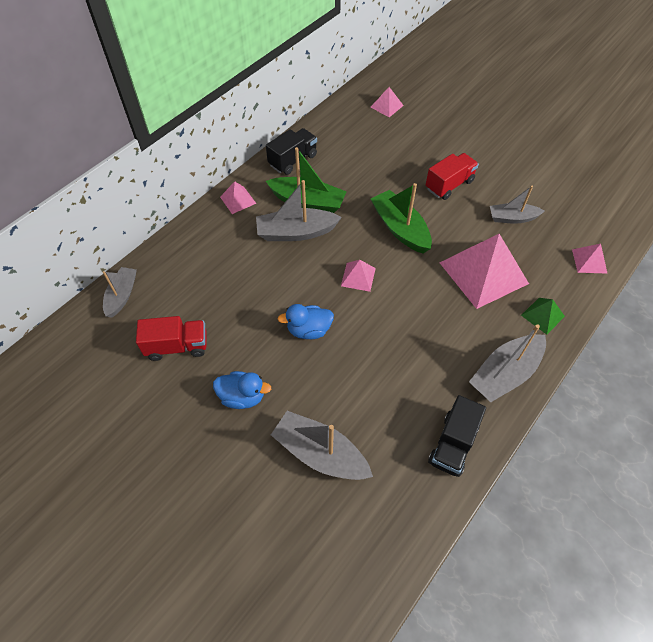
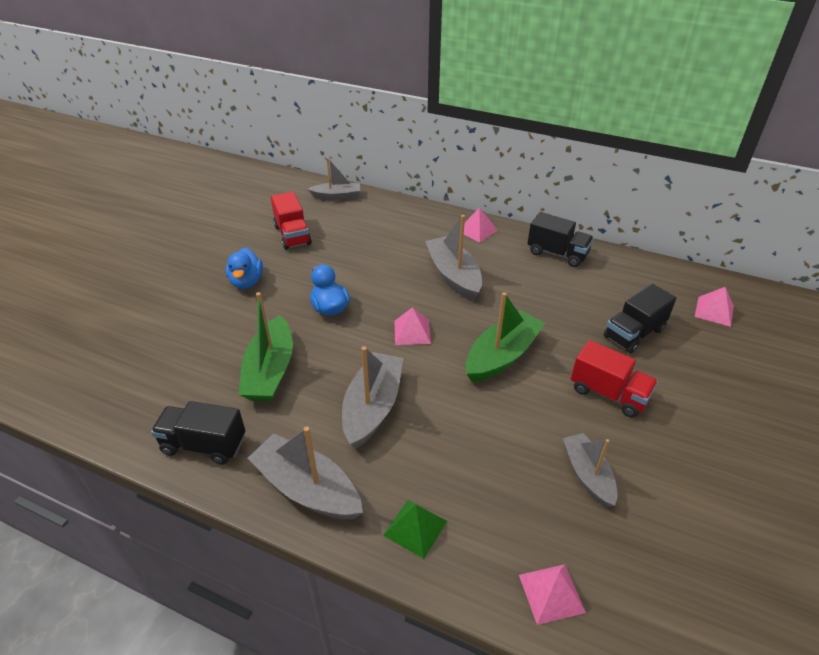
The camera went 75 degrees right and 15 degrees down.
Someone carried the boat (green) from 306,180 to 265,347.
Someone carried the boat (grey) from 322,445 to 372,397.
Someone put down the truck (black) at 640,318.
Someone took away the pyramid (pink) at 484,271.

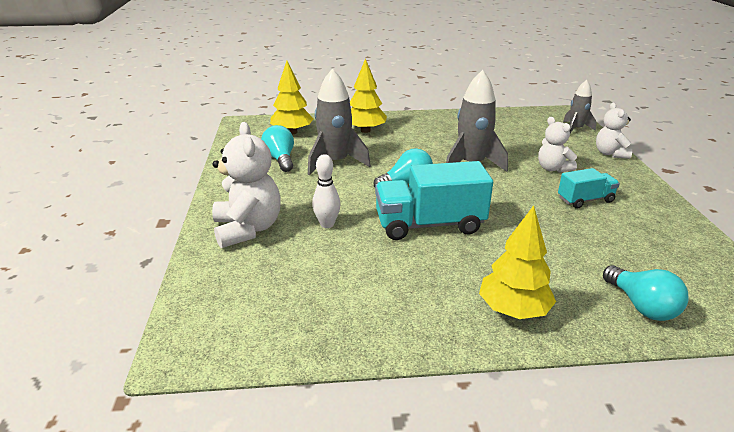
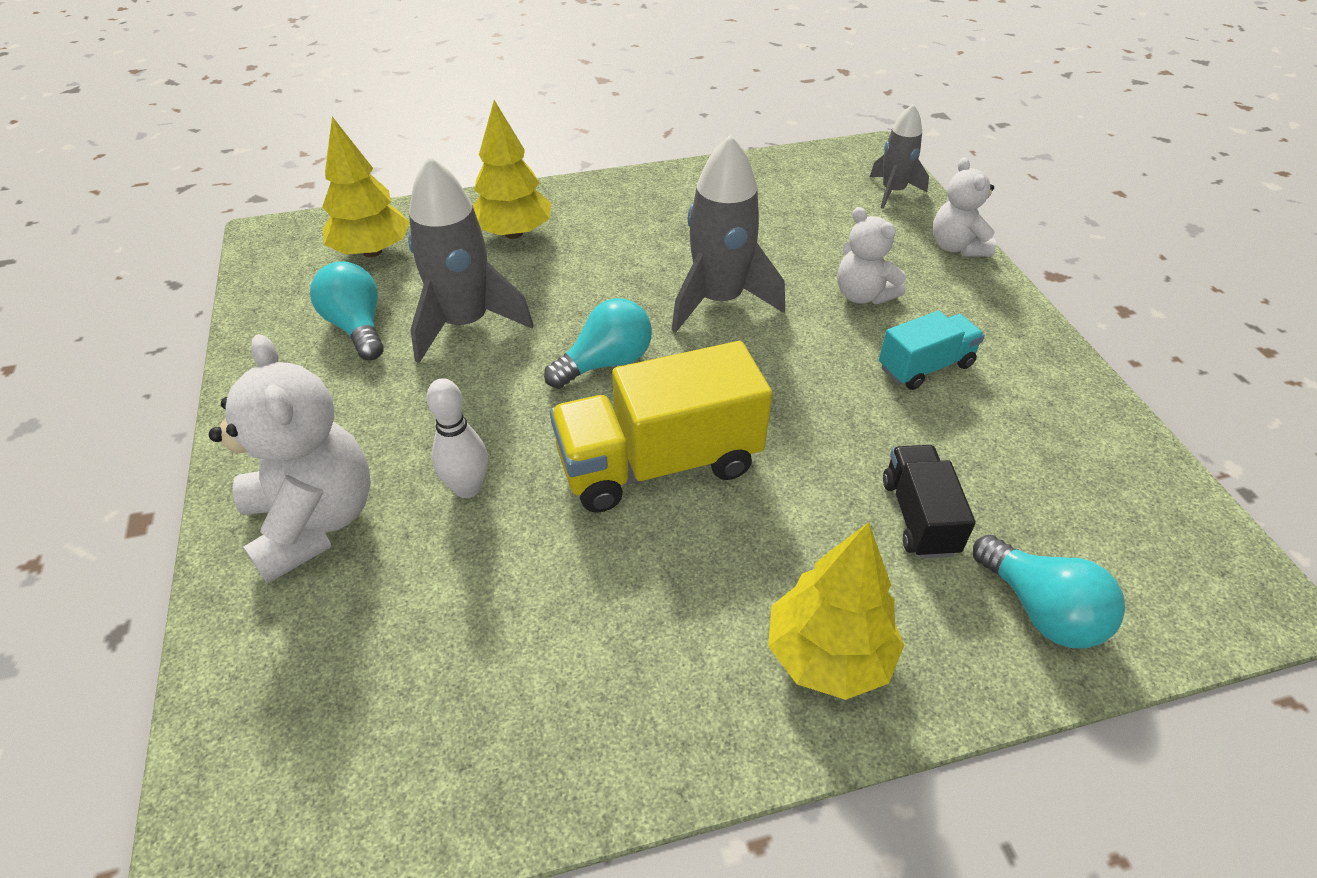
The camera went 10 degrees left and 15 degrees up.
Someone repainted the truck (turquoise) at 434,200, which became the truck (yellow) at 661,427.
Someone put down the truck (black) at 929,501.

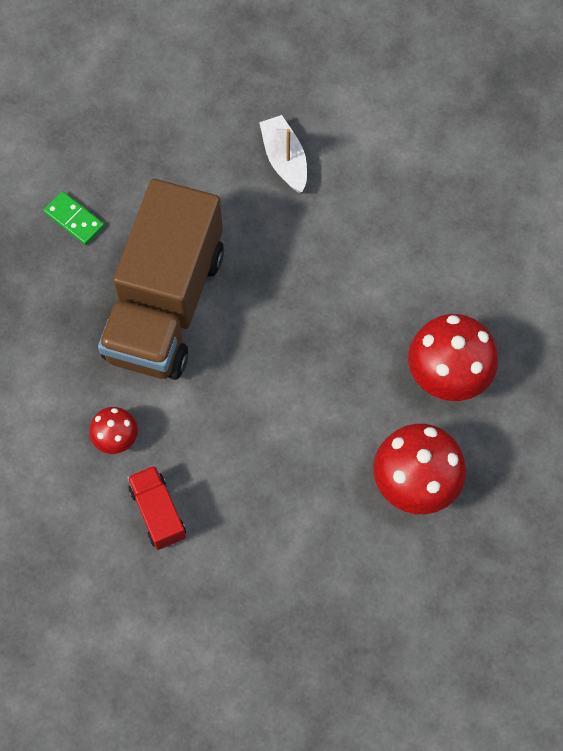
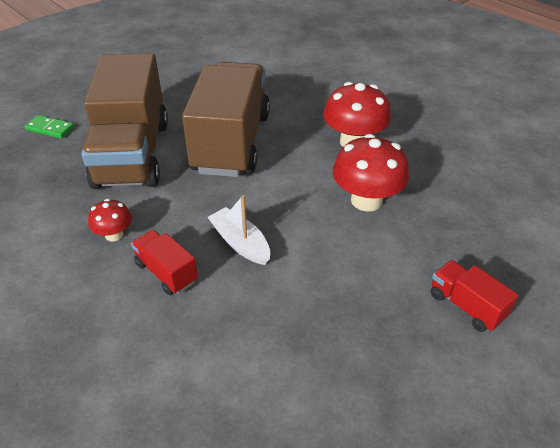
The camera went 20 degrees left and 25 degrees down.
Someone put down the truck (brown) at 226,119.
Someone carried the boat (white) from 283,154 to 239,230.
Someone put down the truck (red) at 474,296.

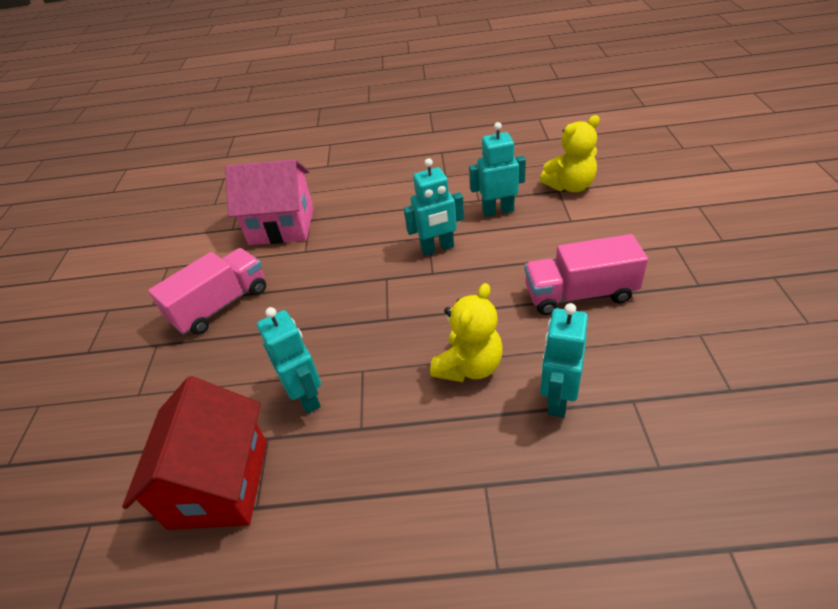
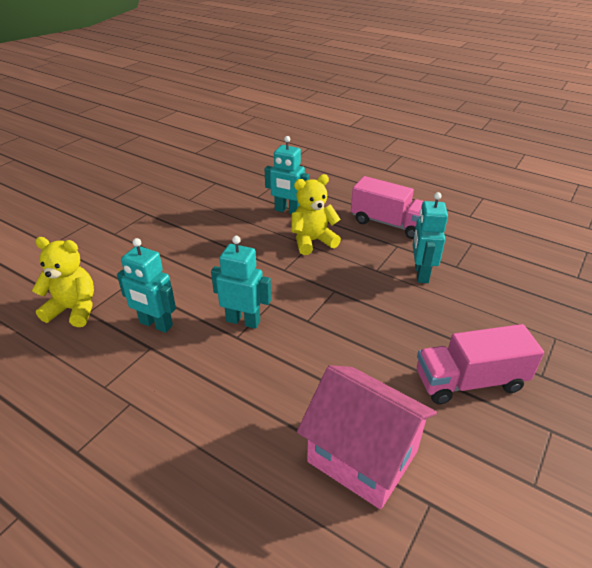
The camera went 150 degrees left and 5 degrees down.
Someone rotated the robot (turquoise) at 564,360 by 60 degrees clockwise.
Someone carried the truck (pink) from 586,274 to 387,207.
Someone took away the house (red) at 194,453.

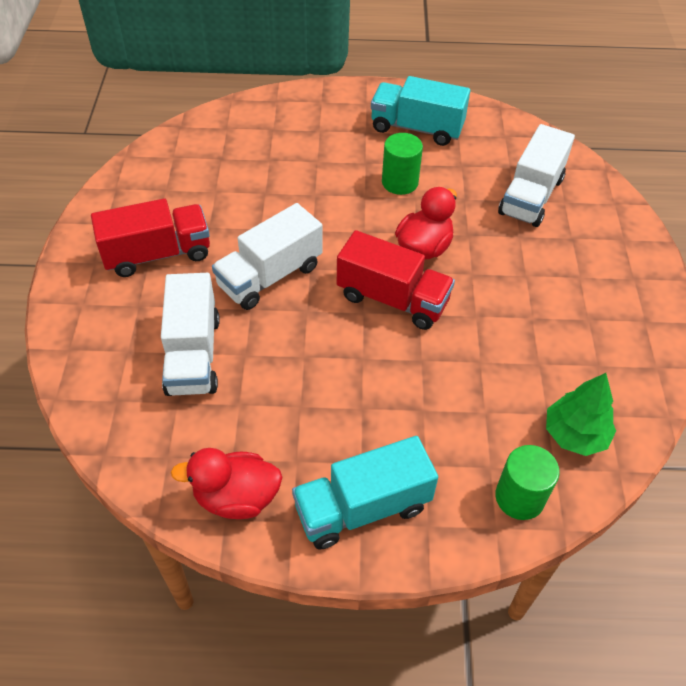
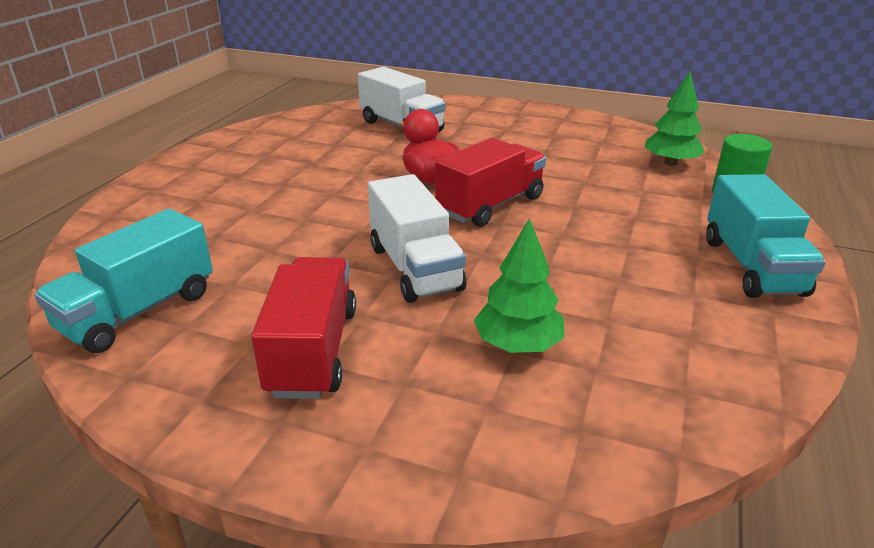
The camera went 70 degrees left and 20 degrees down.
Someone carried the truck (turquoise) from 420,111 to 123,281.
Someone swapped the truck (white) at 190,334 for the tree (green) at 519,285.
Someone took away the duck (red) at 226,483.
Someone took away the cylinder (green) at 402,164.

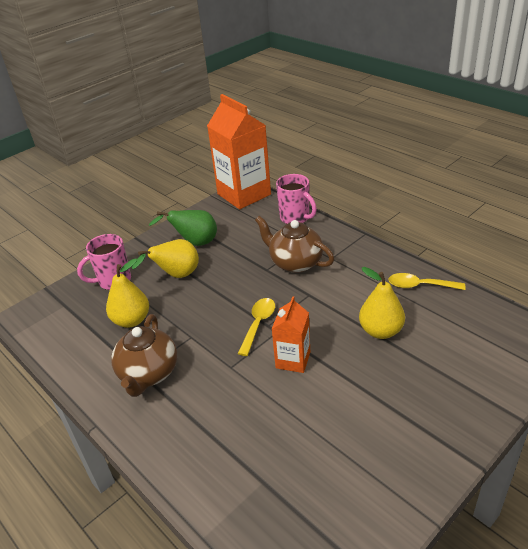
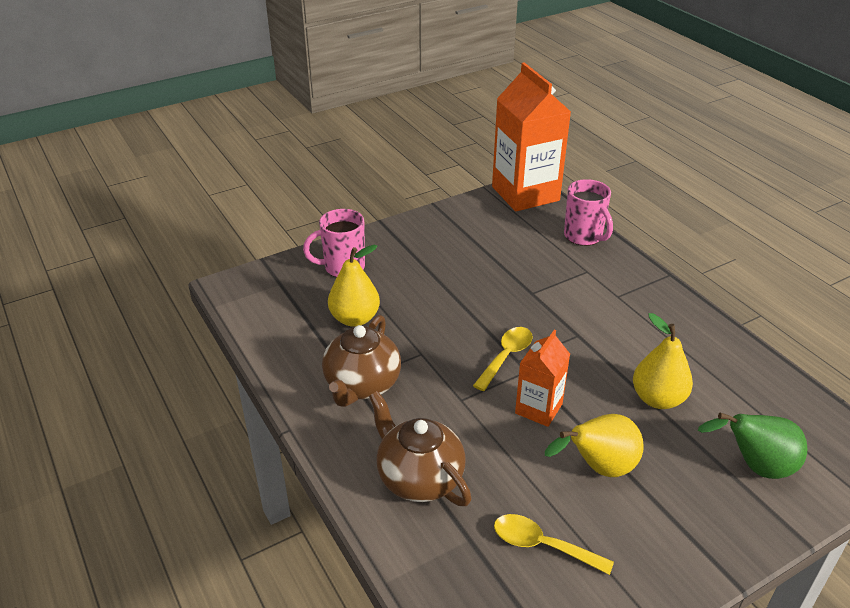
The camera went 10 degrees right and 0 degrees up.
Someone carried the teapot (brown) from 294,244 to 420,448.
Someone carried the spoon (yellow) from 427,281 to 554,544.
Someone carried the pear (yellow) from 165,258 to 594,445.
Someone carried the pear (green) from 183,228 to 752,446.

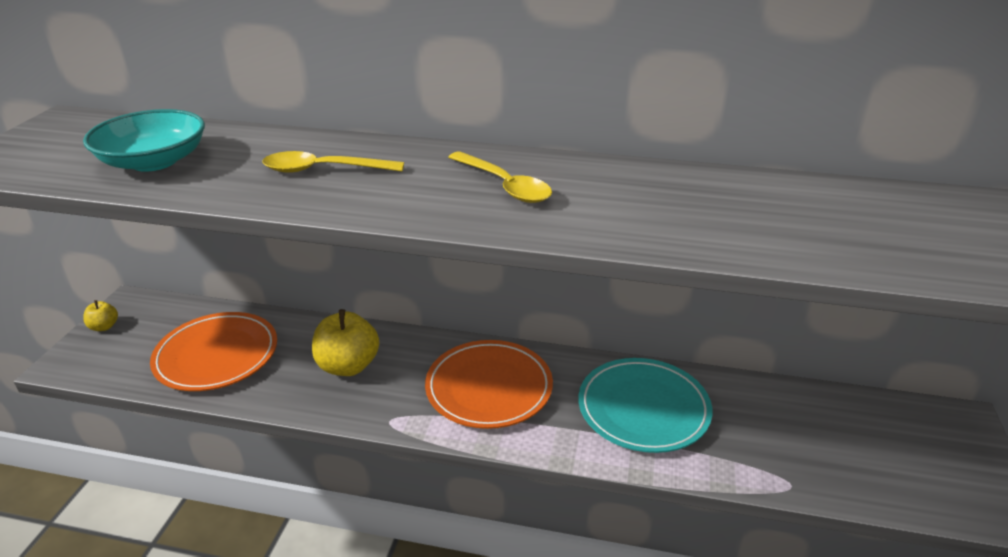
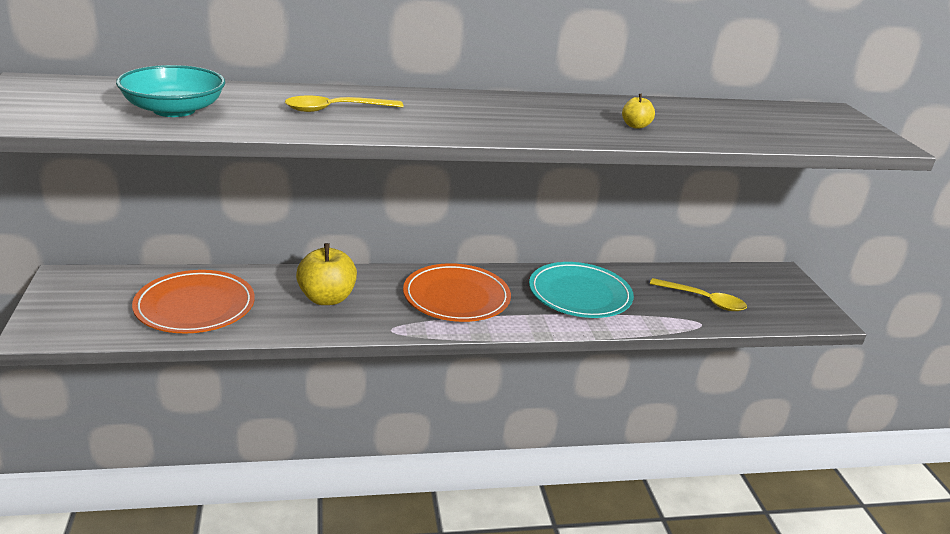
The camera went 25 degrees left and 5 degrees down.
Someone carried the apple (yellow) from 100,315 to 638,111.
Someone carried the spoon (yellow) from 500,177 to 698,294.

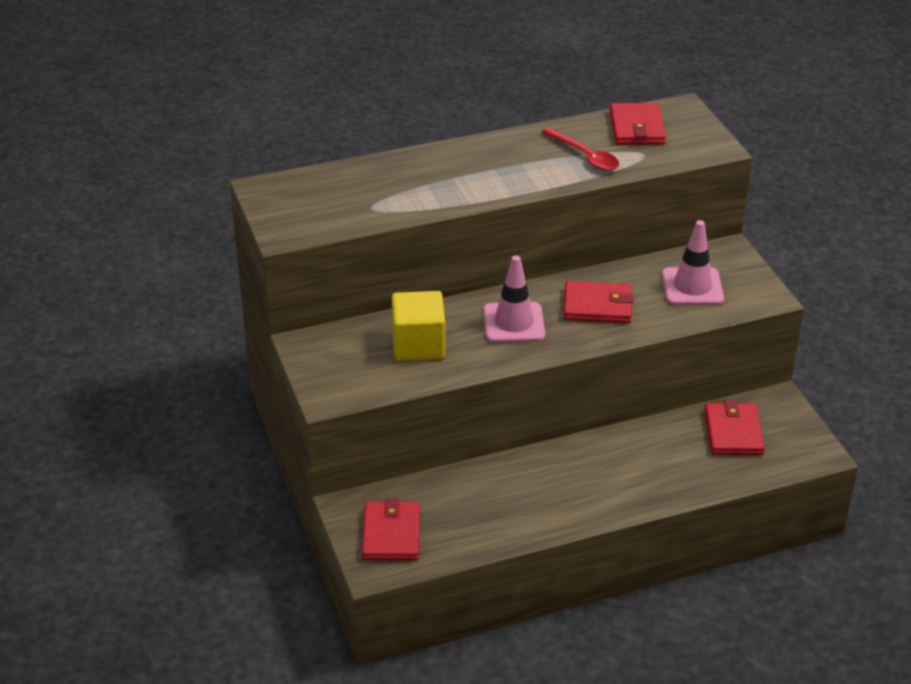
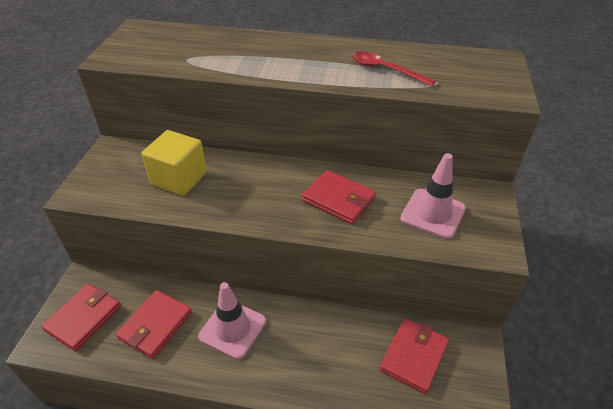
The camera went 30 degrees right and 5 degrees up.
Someone carried the wallet (red) from 638,124 to 153,324.
Someone carried the traffic cone (pink) from 514,299 to 232,321.
Someone rotated the spoon (red) at 580,149 by 135 degrees clockwise.

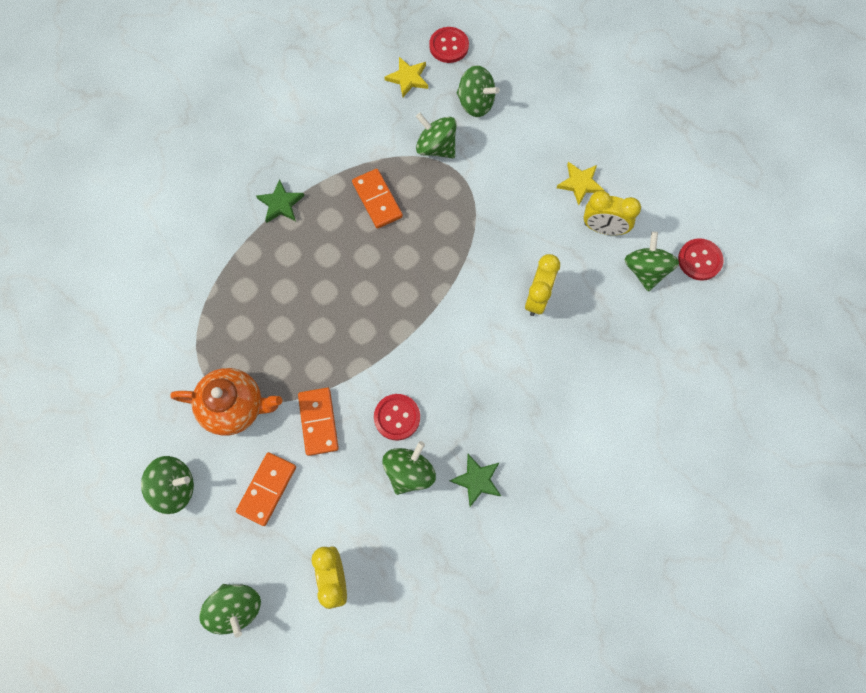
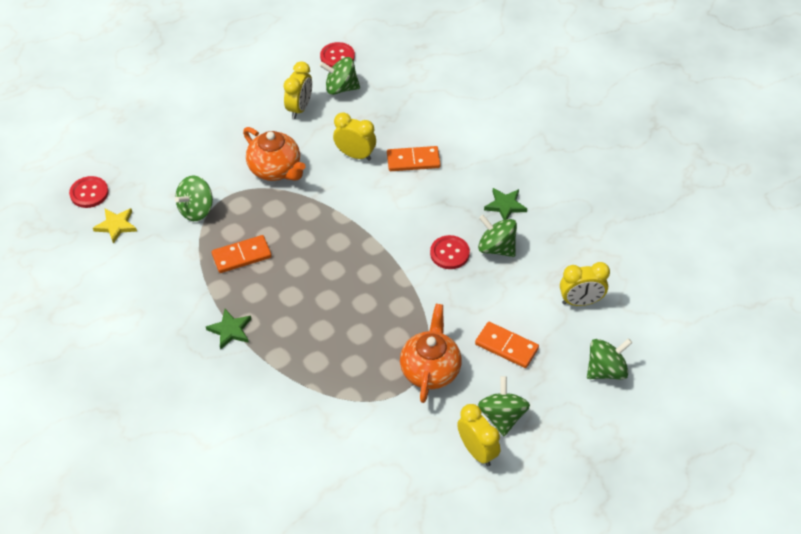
The camera went 85 degrees left and 20 degrees down.
Someone put down the teapot (orange) at 274,154.
Someone carried the domino (orange) from 318,422 to 414,158.
Someone put down the clock (yellow) at 478,435.
Someone took away the spinning top (green) at 478,91.
Someone took away the star (yellow) at 581,183.

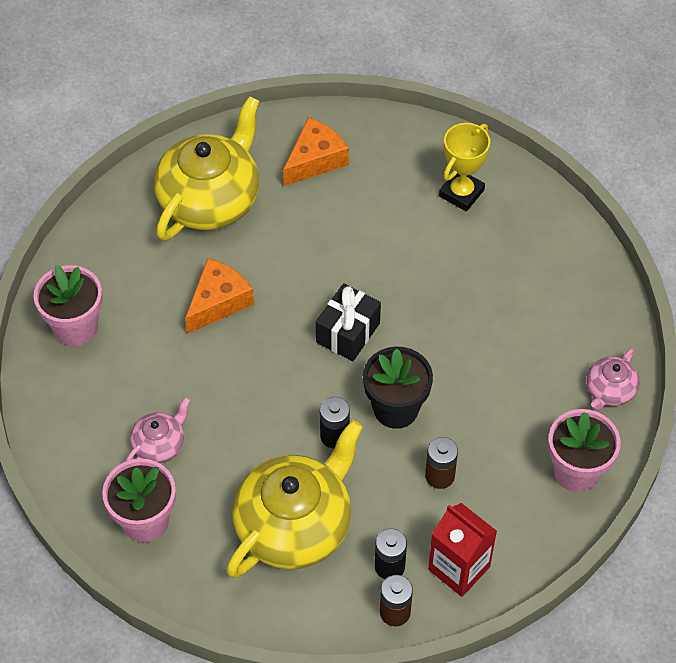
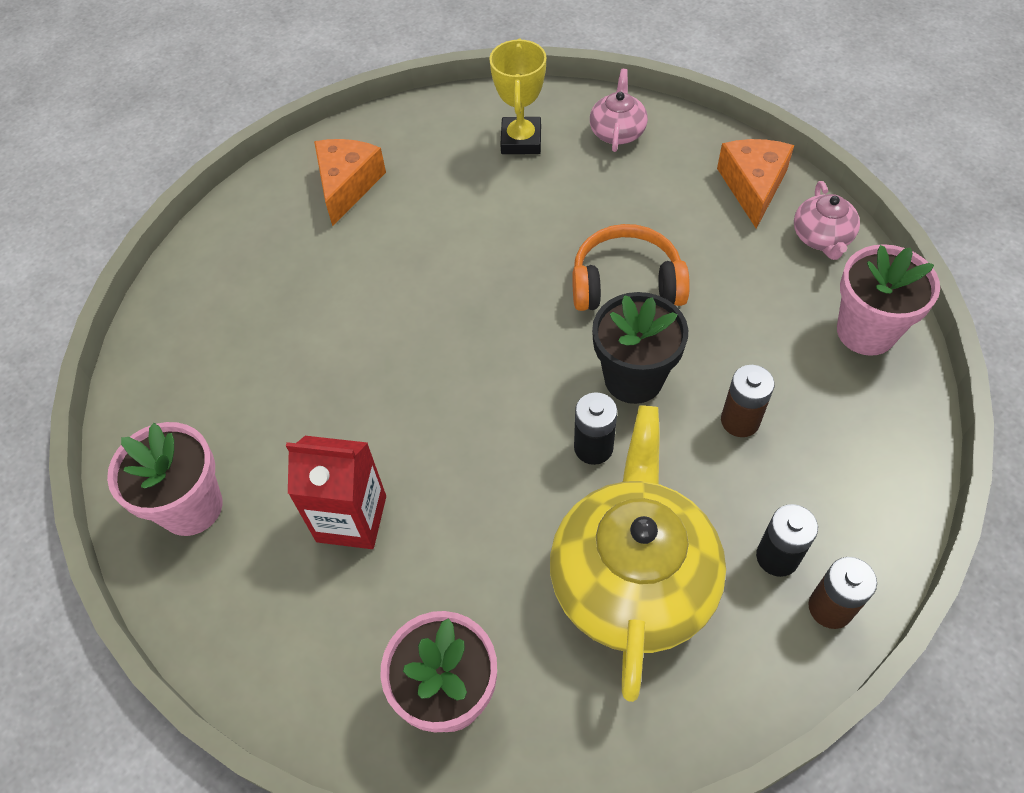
The camera went 30 degrees left and 0 degrees up.
Someone carried the carton (red) from 462,550 to 336,492.
Someone put down the headphones (orange) at 631,267.
Someone carried the teapot (pink) from 158,430 to 619,110.
Someone carried the cheese (orange) from 219,296 to 755,184.
Someone took away the teapot (yellow) at 206,168.
Someone took away the gift (black) at 348,322.

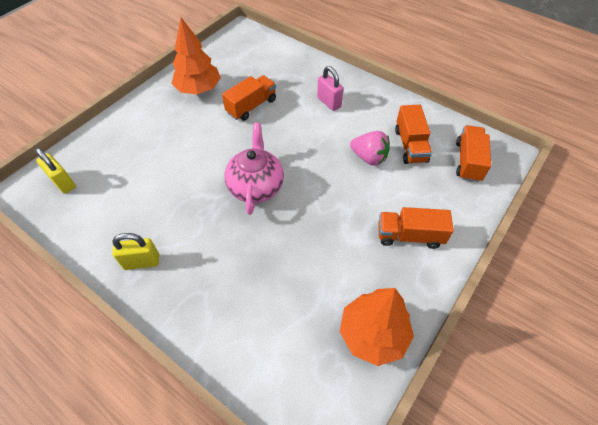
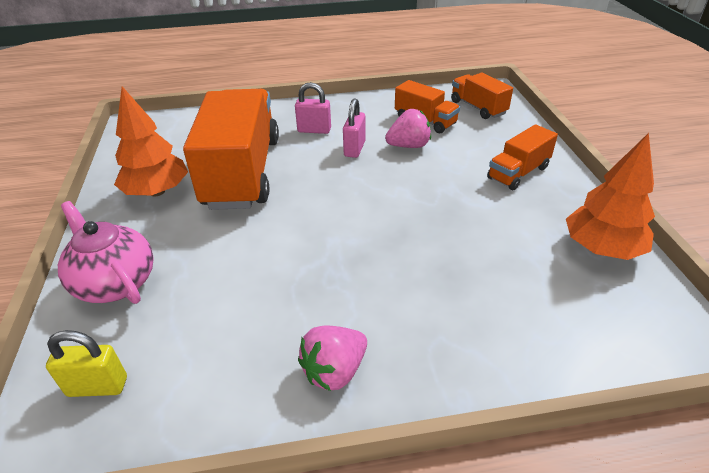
The camera went 45 degrees left and 15 degrees down.
Someone carried the teapot (pink) from 254,169 to 106,252.
Someone scaled the truck (orange) at 249,98 by 2.08.
Someone swapped the padlock (yellow) at 135,251 for the strawberry (pink) at 332,358.
Someone put down the padlock (pink) at 354,128.

